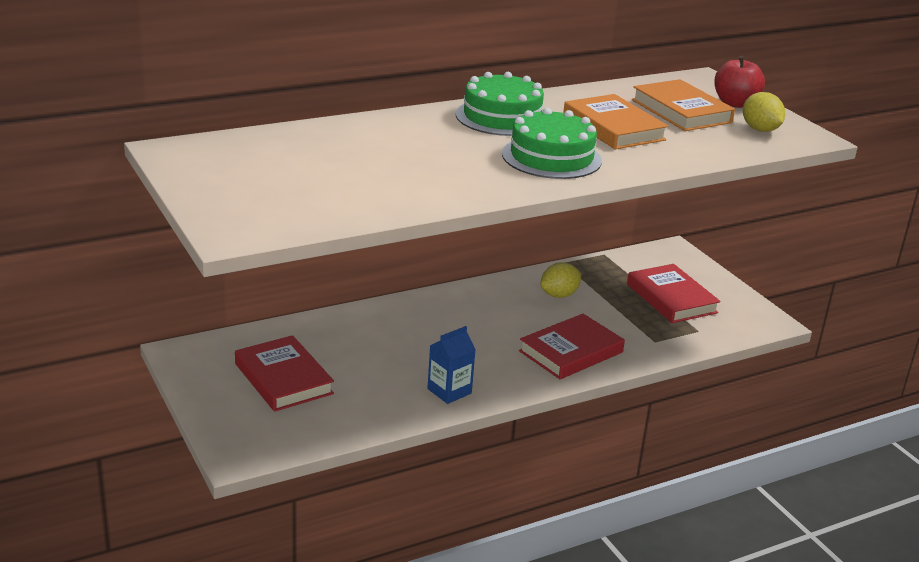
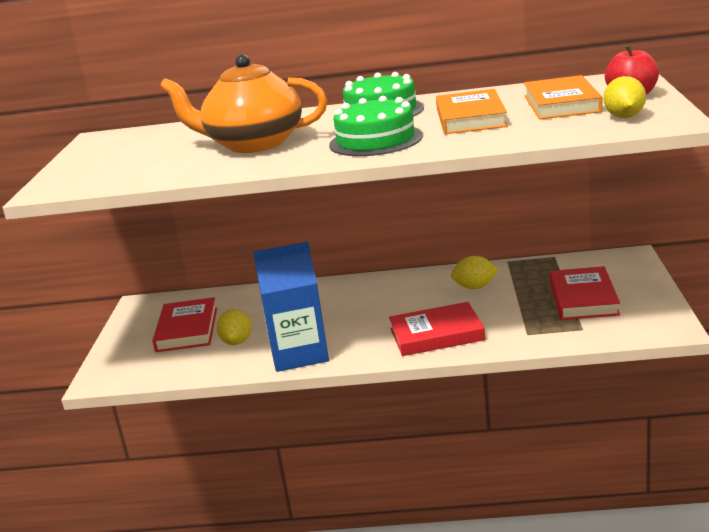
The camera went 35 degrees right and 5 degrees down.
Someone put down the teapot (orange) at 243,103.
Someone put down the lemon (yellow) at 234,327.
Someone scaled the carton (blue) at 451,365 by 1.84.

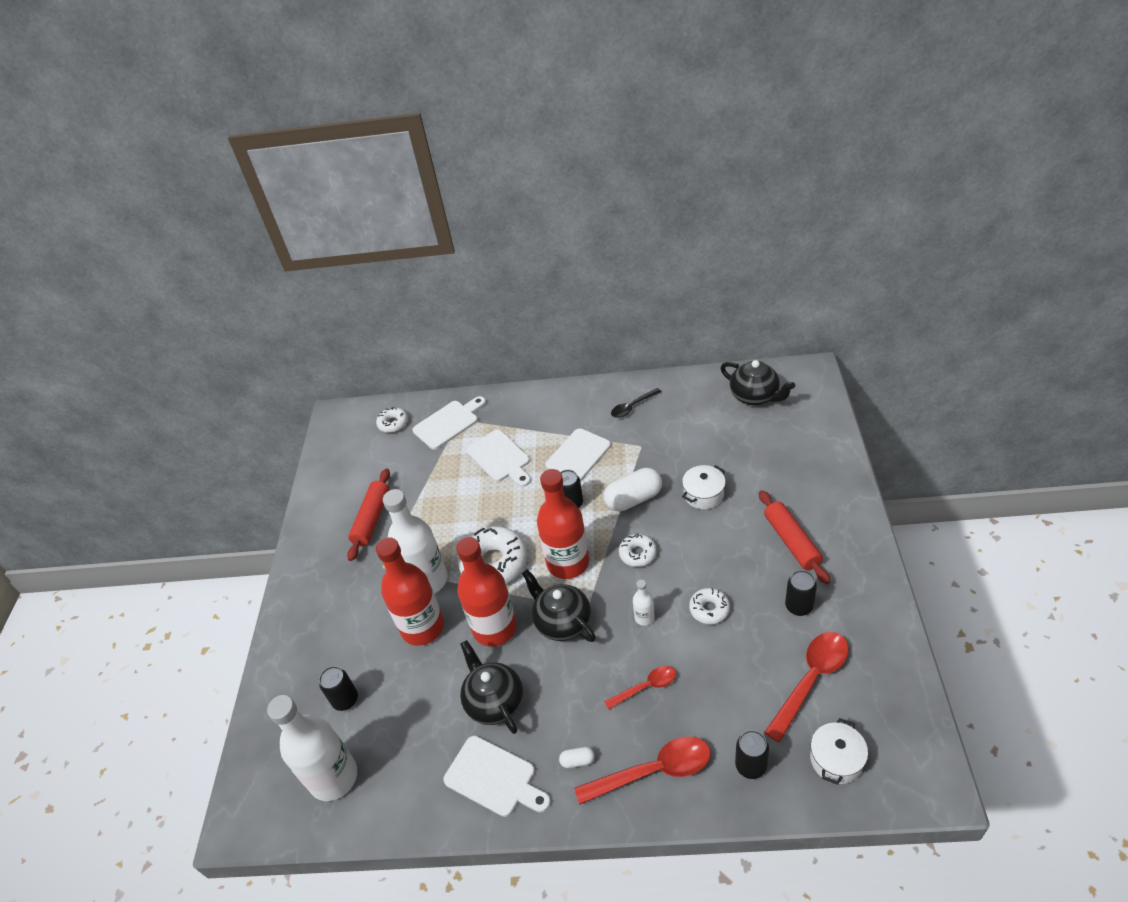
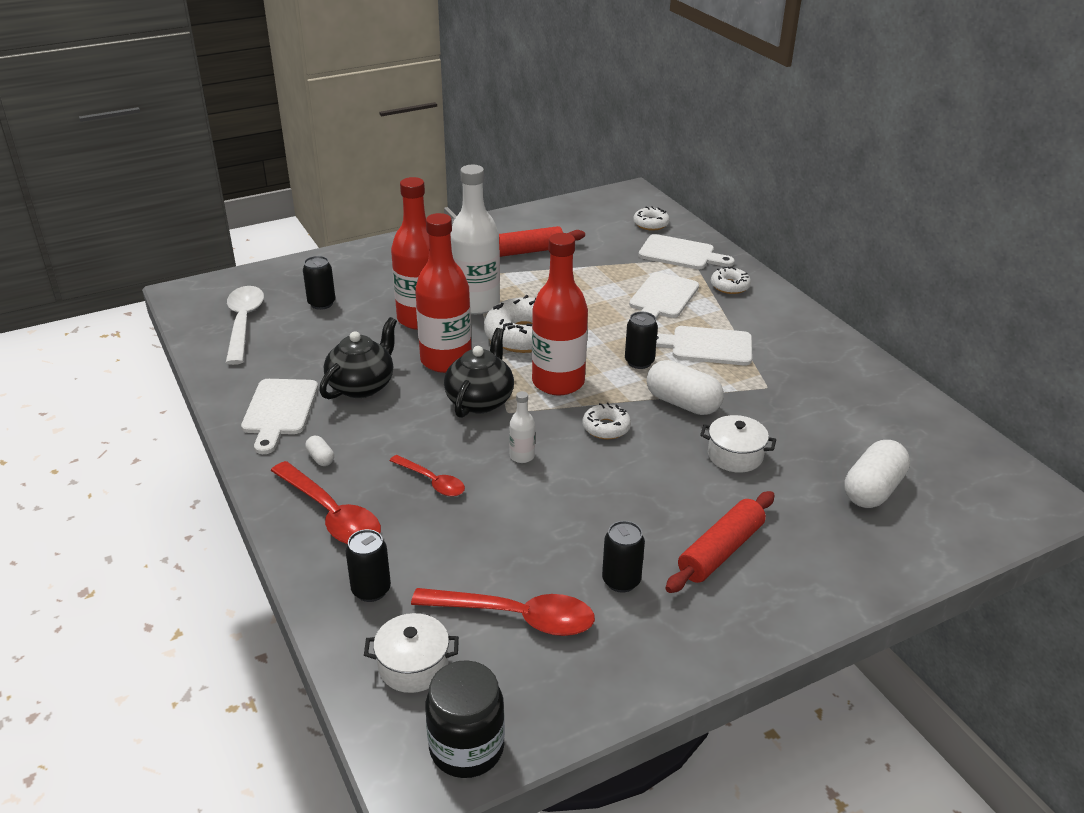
The camera went 55 degrees right and 10 degrees down.
Someone swapped the bottle (white) at 312,748 for the spoon (white) at 245,325.
Someone put down the jar (black) at 465,719.
Someone carried the donut (white) from 709,606 to 731,280.
Someone put down the capsule (white) at 877,474.
Someone took away the spoon (black) at 636,403.
Someone took away the teapot (black) at 758,382.

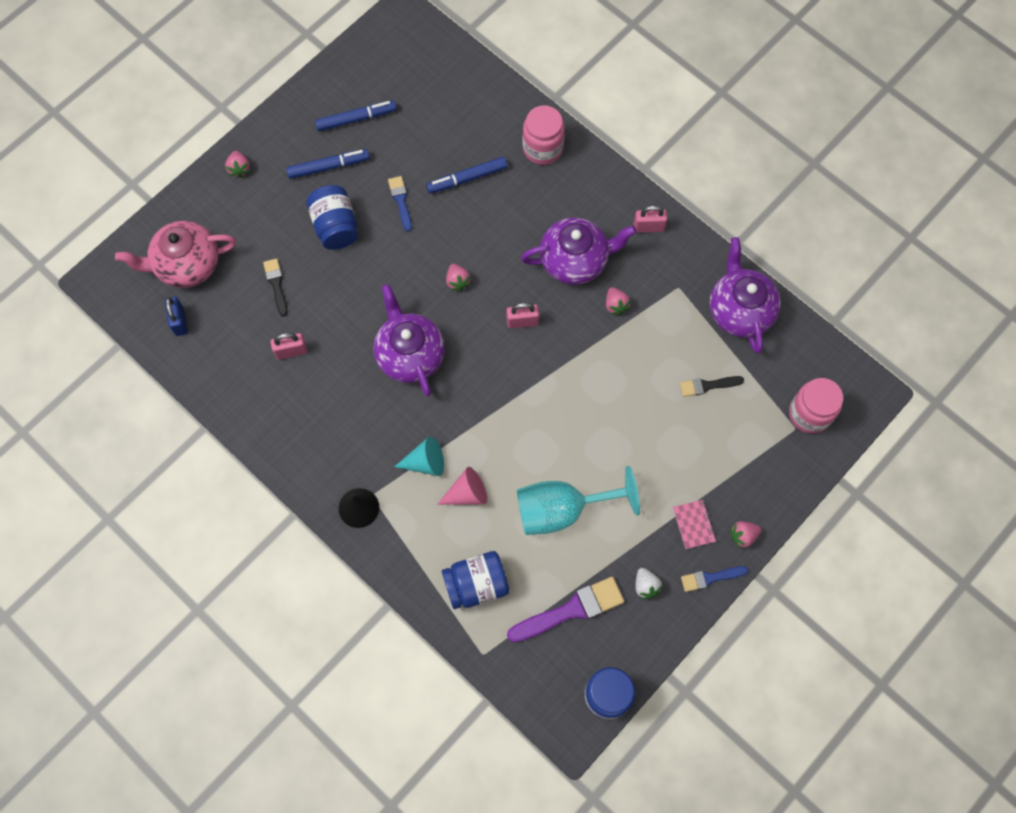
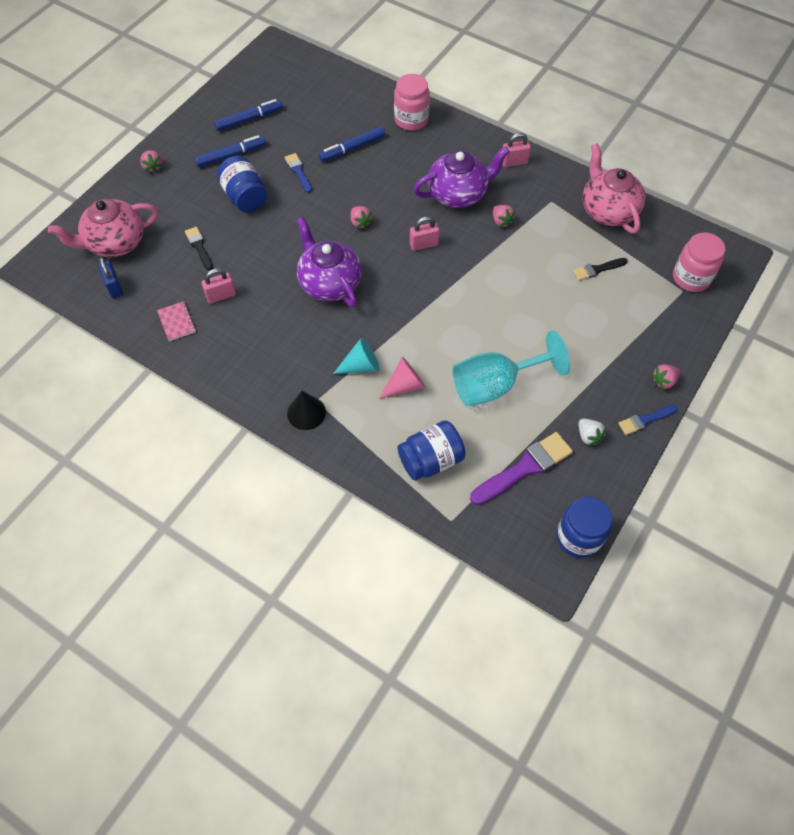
The camera went 10 degrees left and 10 degrees down.
Someone carried the notebook (pink) from 694,524 to 176,321.
Someone repainted the teapot (purple) at 745,295, which became the teapot (pink) at 614,188.

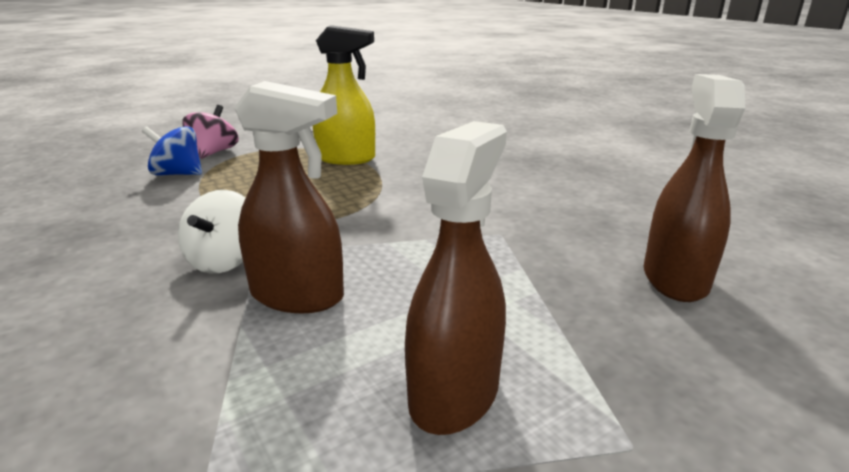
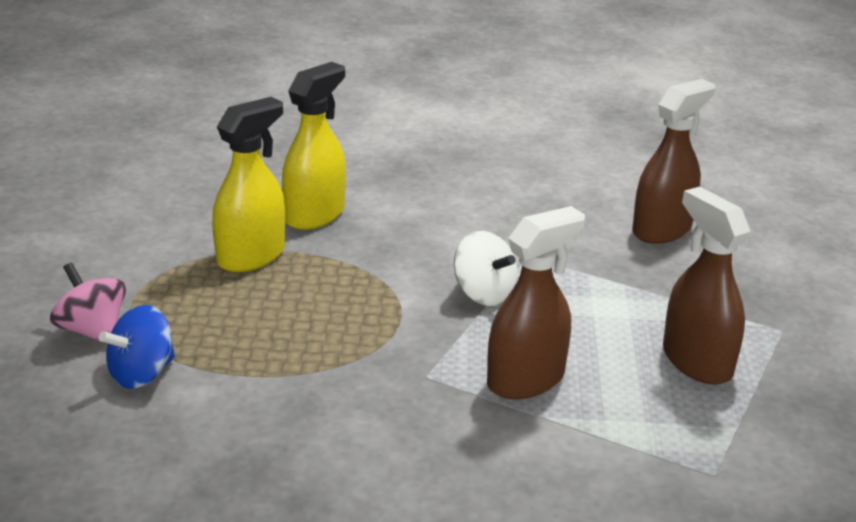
The camera went 55 degrees left and 5 degrees up.
Someone put down the spray bottle (yellow) at 314,146.
Someone carried the spinning top (white) from 211,231 to 486,268.
Someone rotated the spray bottle (brown) at 694,188 by 90 degrees clockwise.

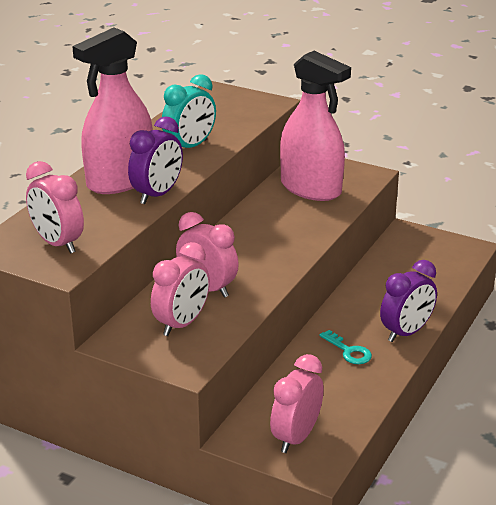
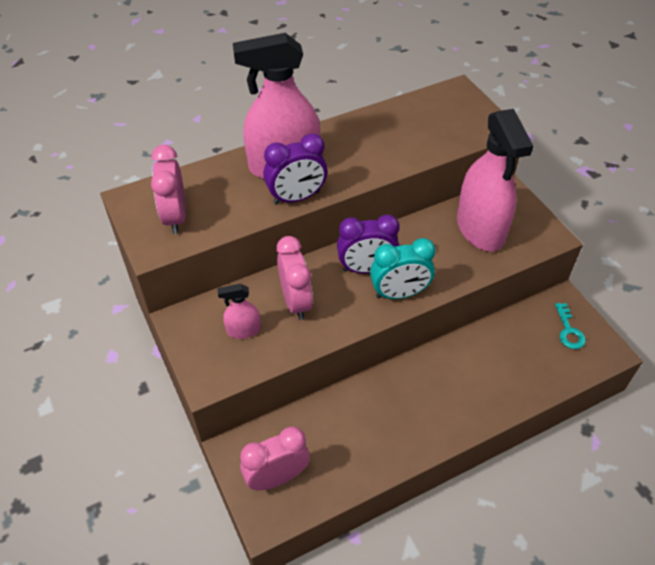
The camera went 35 degrees right and 20 degrees up.
Someone swapped the clock (pink) at 180,289 for the spray bottle (pink) at 239,311.
Someone carried the clock (purple) from 408,301 to 368,243.
Someone carried the clock (turquoise) from 189,111 to 403,268.
Someone carried the key (turquoise) from 345,347 to 570,326.

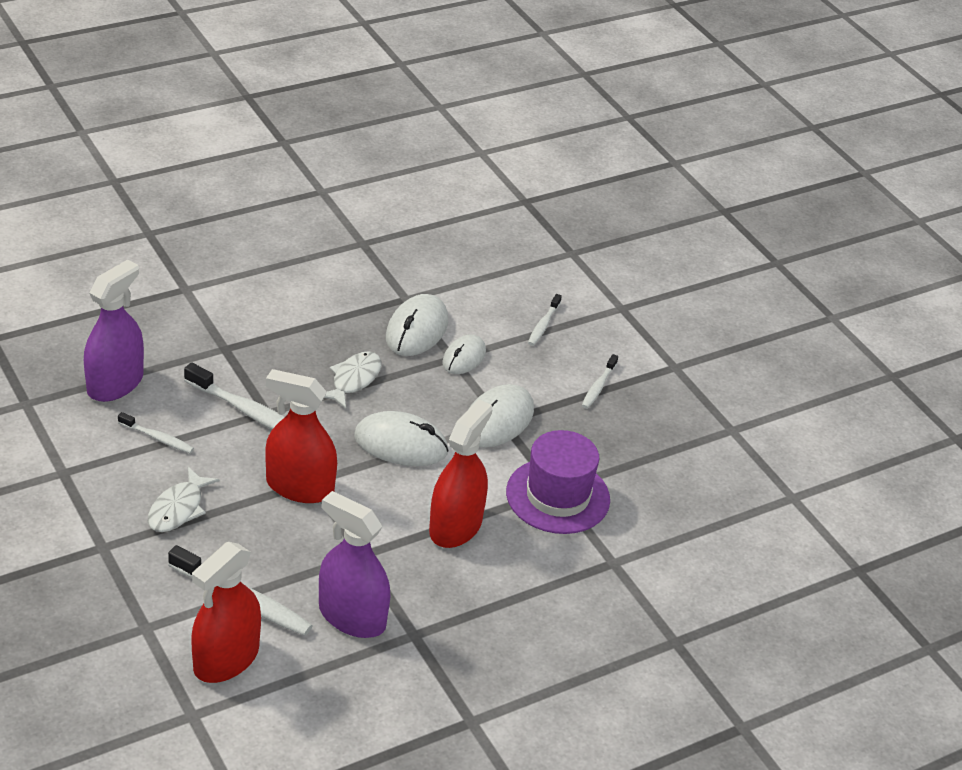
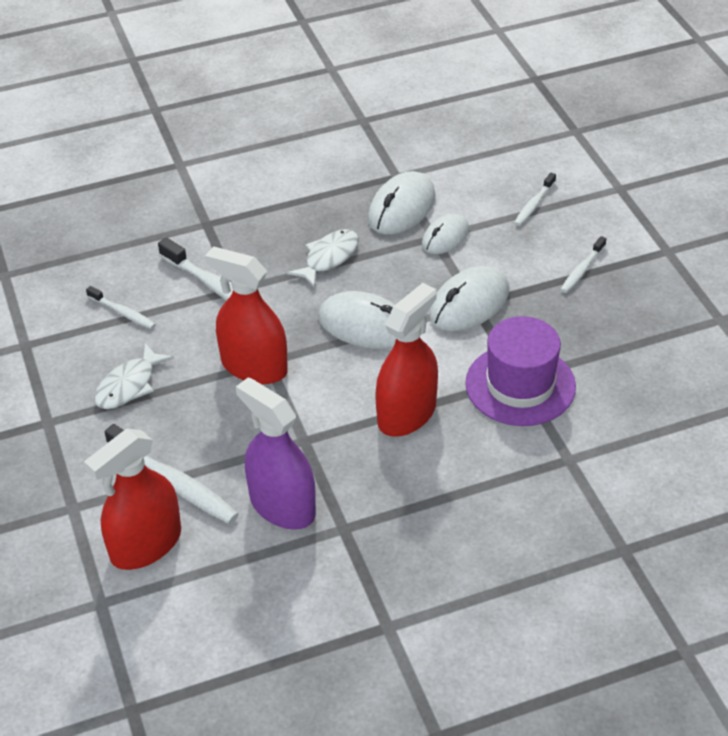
The camera went 15 degrees right and 5 degrees up.
Someone took away the spray bottle (purple) at 114,331.

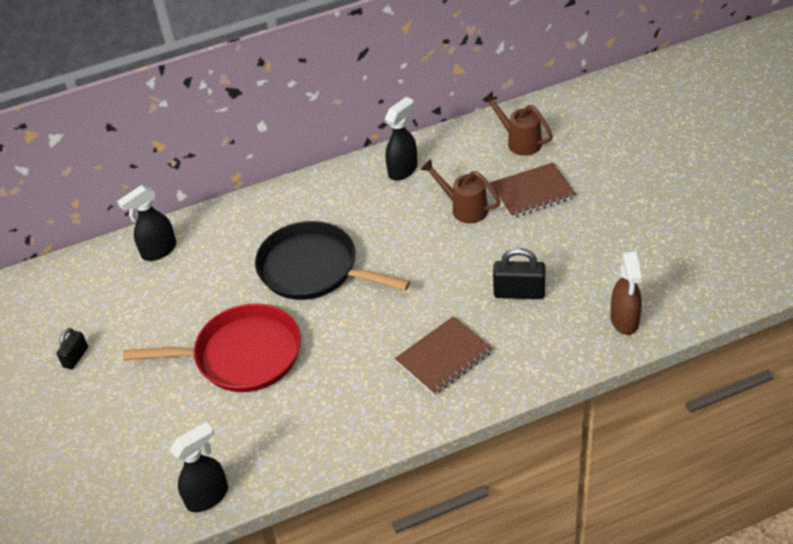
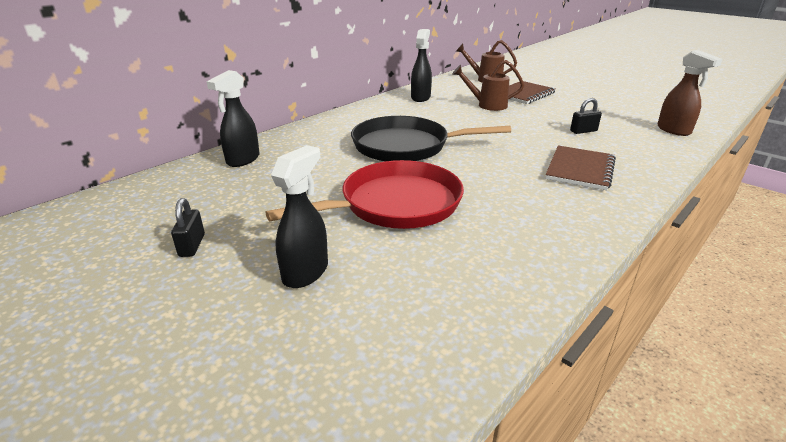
The camera went 30 degrees left and 15 degrees down.
Someone carried the spray bottle (black) from 199,467 to 299,216.
Someone scaled the padlock (black) at 519,273 by 0.63.

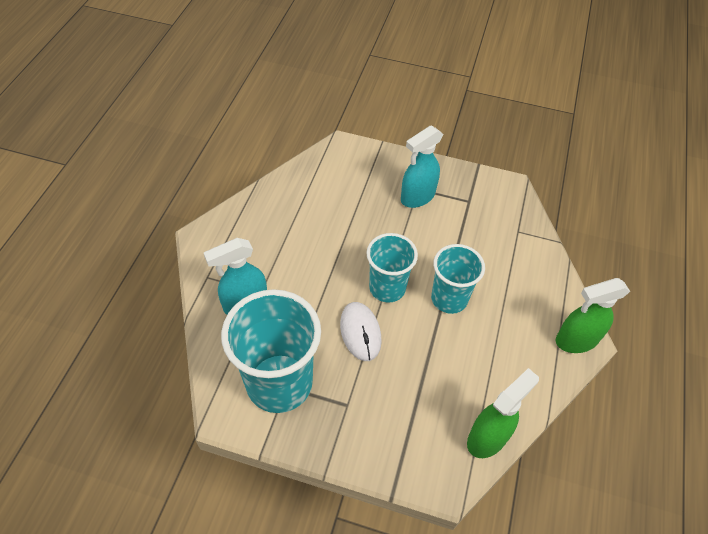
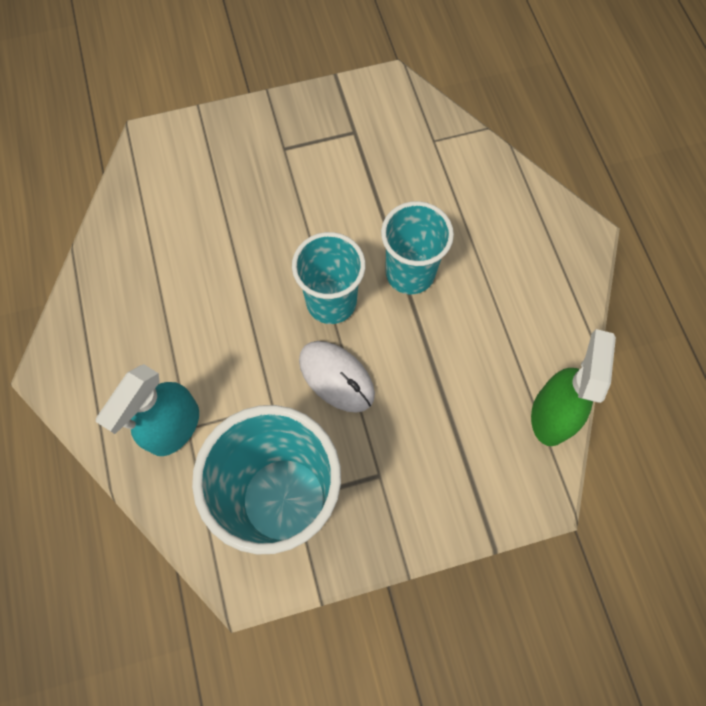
The camera went 30 degrees left and 15 degrees up.
Someone took away the spray bottle (turquoise) at 422,167.
Someone took away the spray bottle (green) at 593,315.

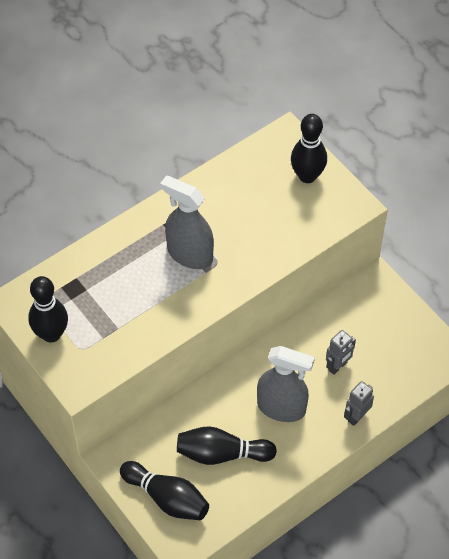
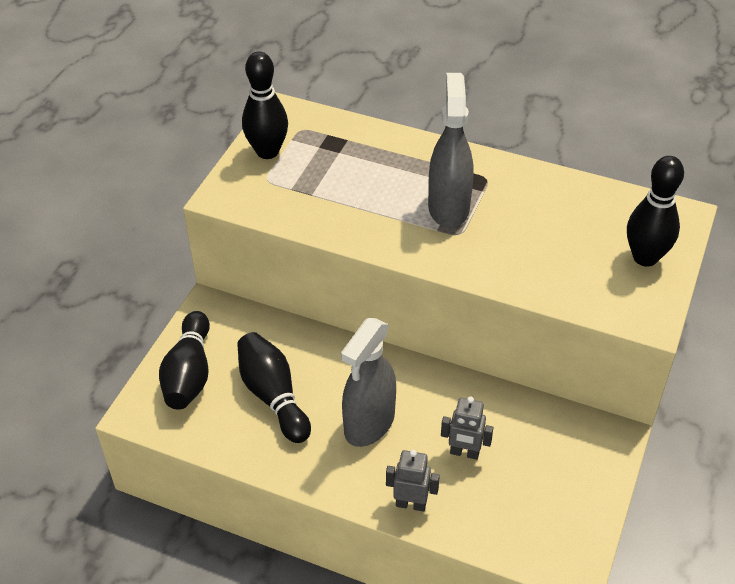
The camera went 60 degrees right and 10 degrees down.
Someone rotated the spray bottle (grey) at 286,384 by 45 degrees clockwise.

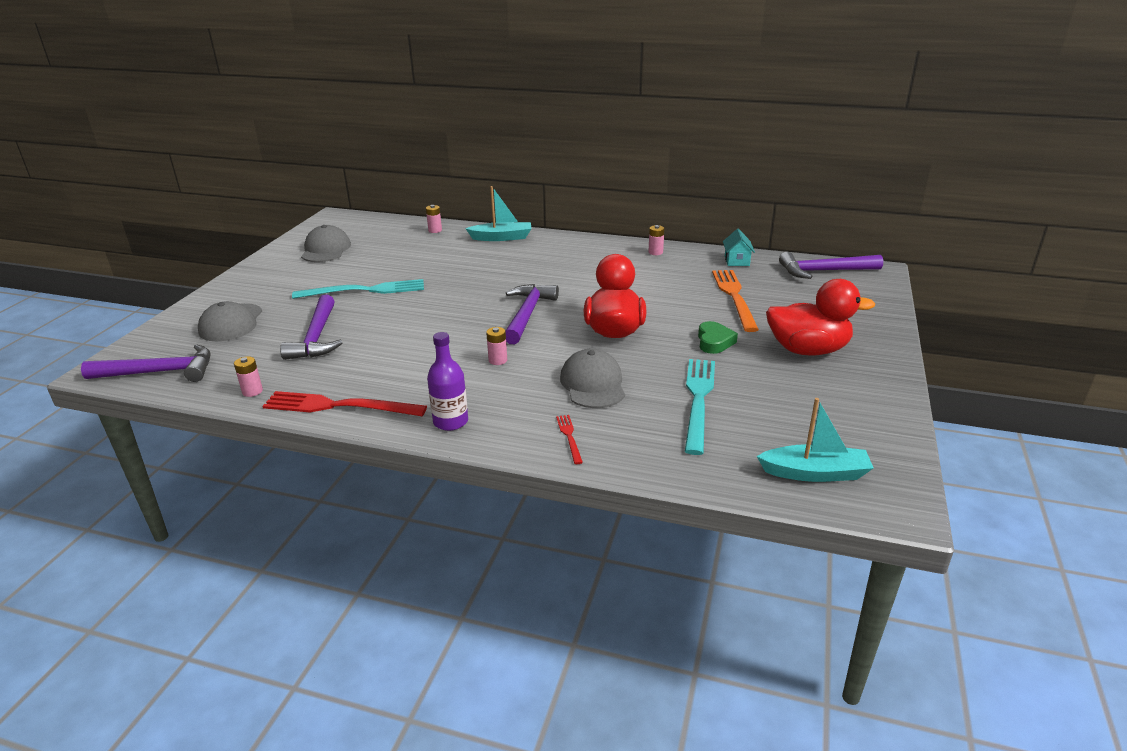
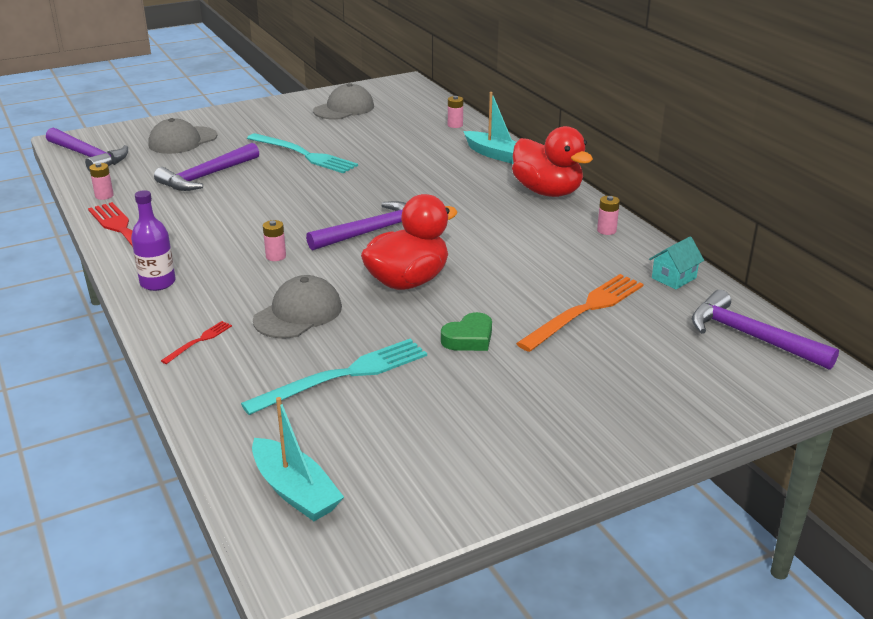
The camera went 45 degrees right and 0 degrees up.
Someone carried the duck (red) from 820,317 to 552,161.

